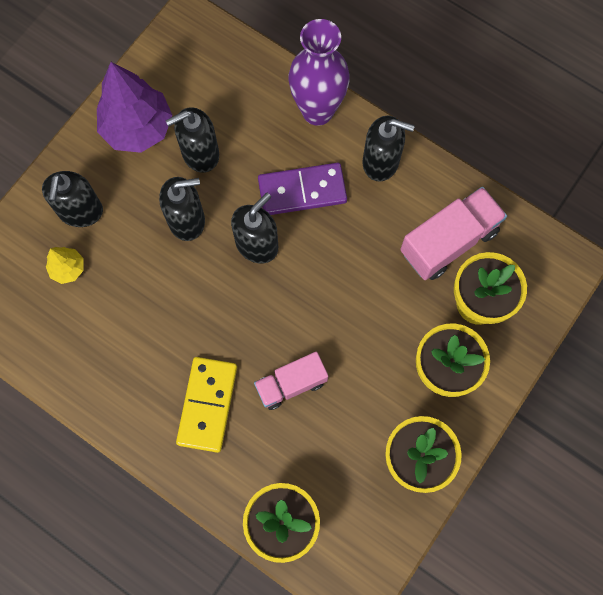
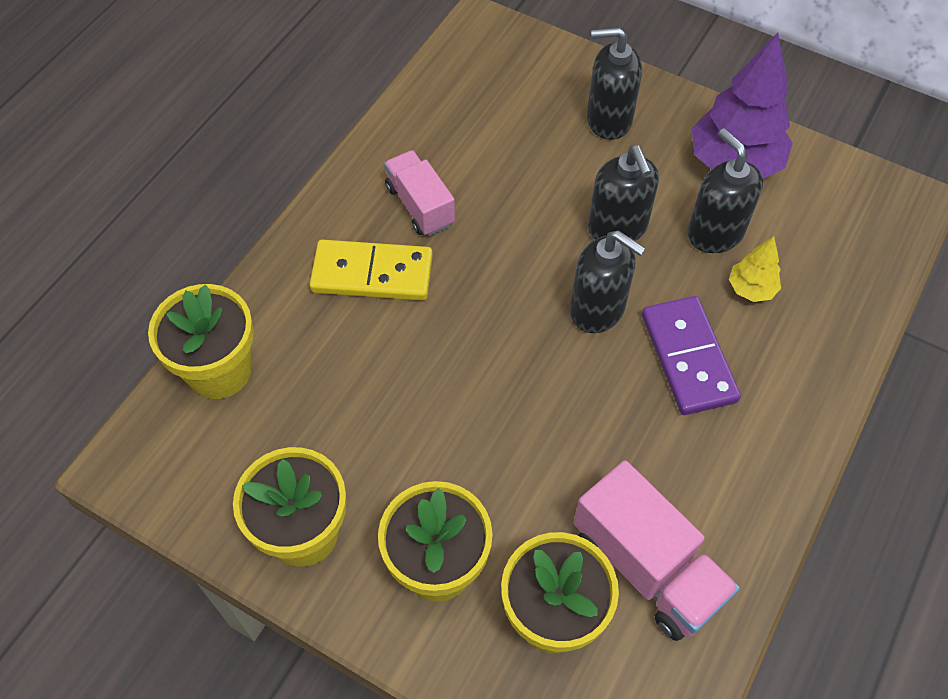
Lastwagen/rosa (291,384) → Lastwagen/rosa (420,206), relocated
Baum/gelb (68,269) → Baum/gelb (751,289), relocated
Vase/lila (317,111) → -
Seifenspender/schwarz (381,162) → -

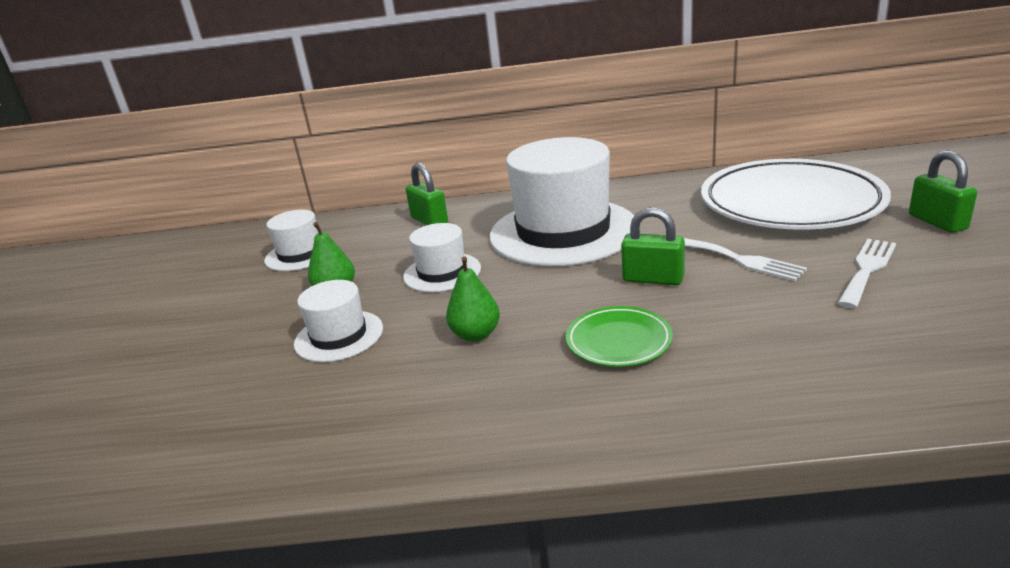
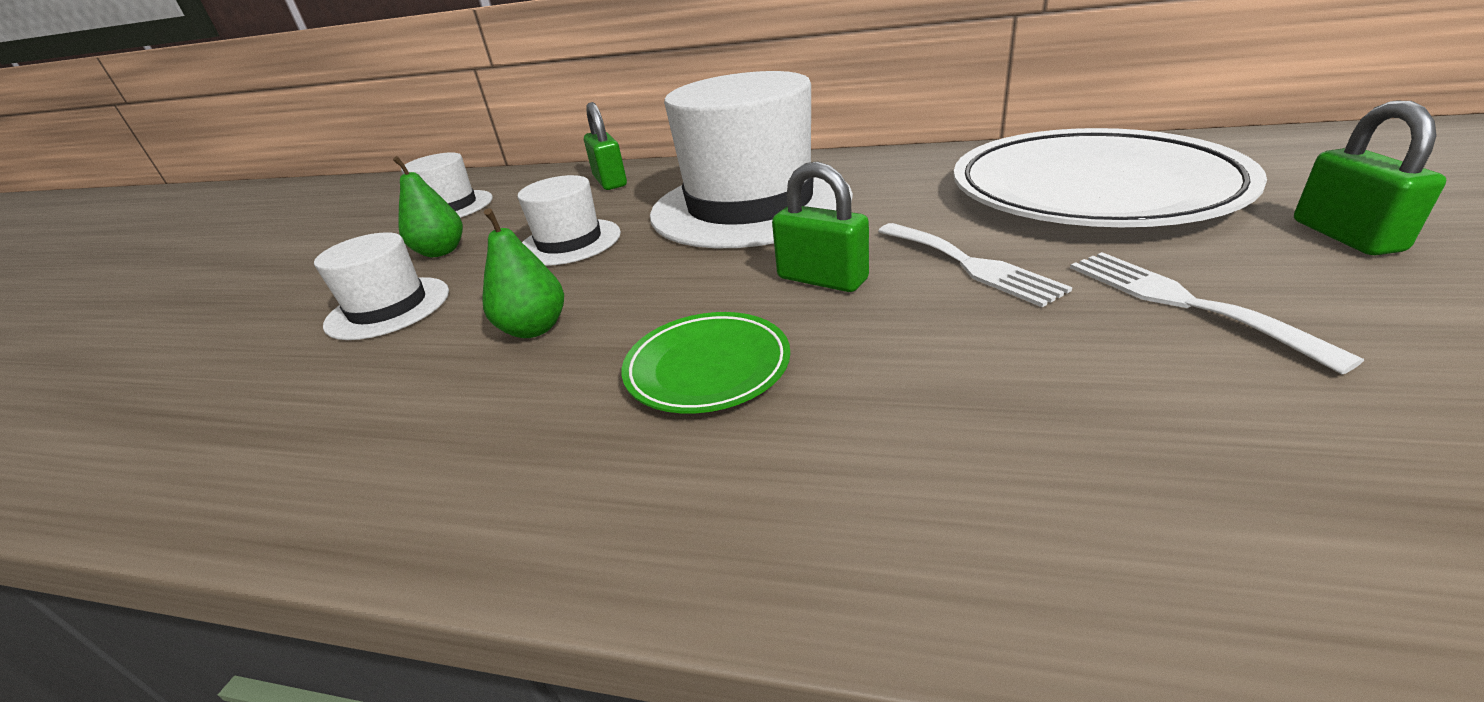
Gabel/weiß (867,269) → Gabel/weiß (1182,302), 75 degrees counterclockwise

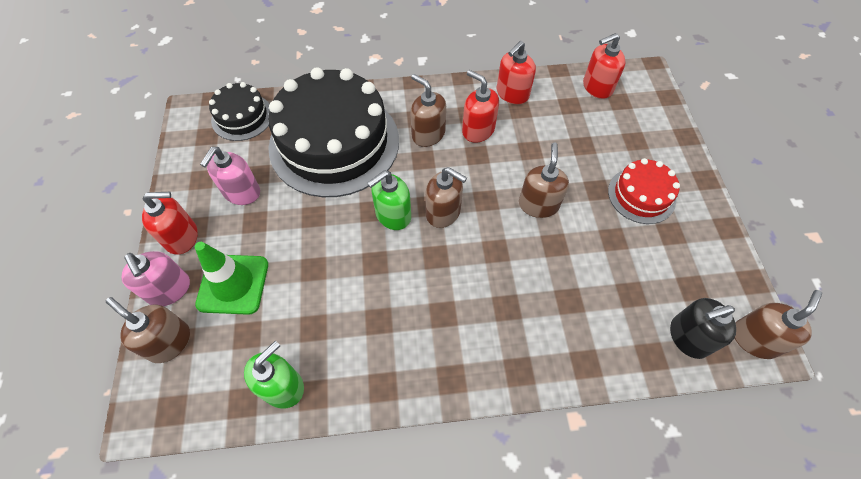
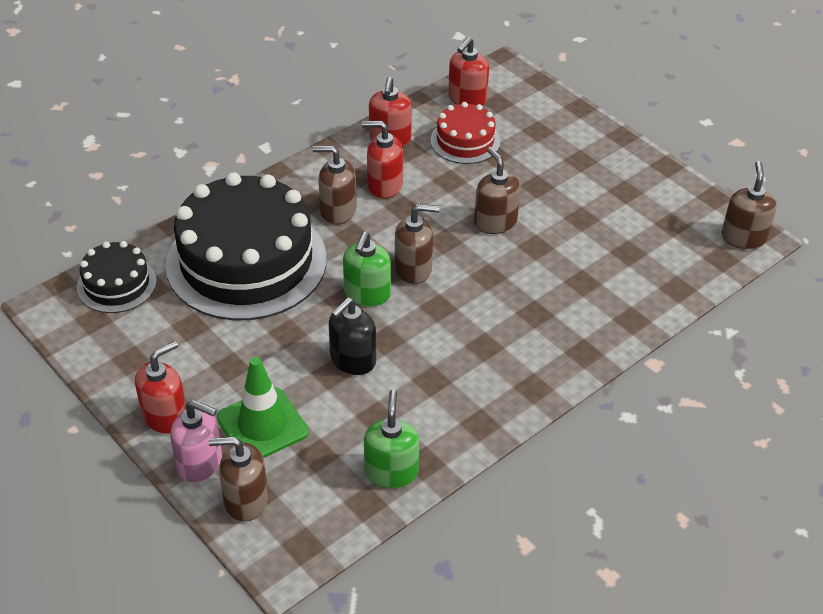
Seifenspender/schwarz (688,337) → Seifenspender/schwarz (352,360), relocated
Kuchen/rot (641,195) → Kuchen/rot (465,141), relocated
Seifenspender/rosa (242,192) → -

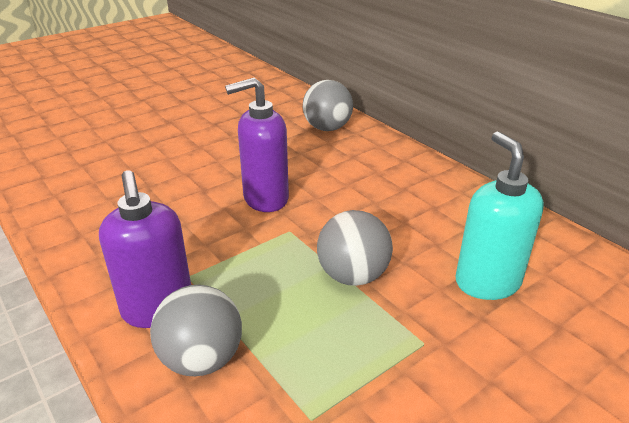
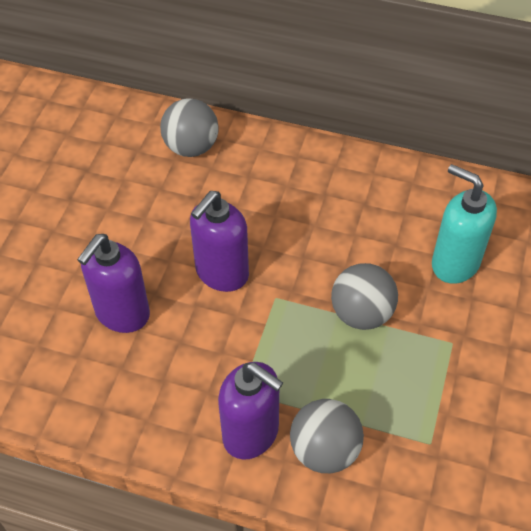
- → Seifenspender/lila (122,313)

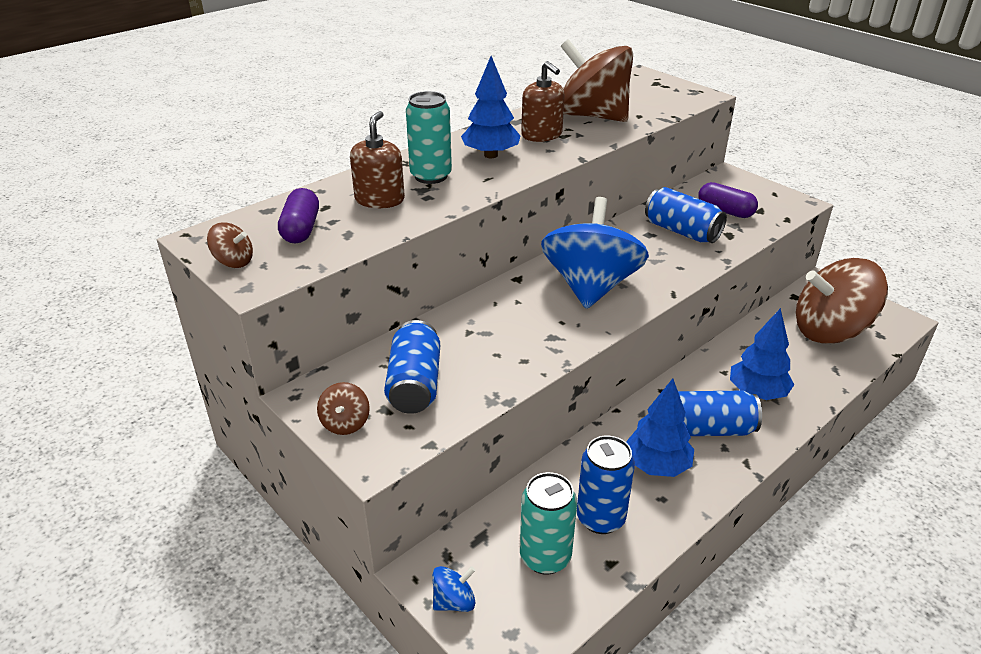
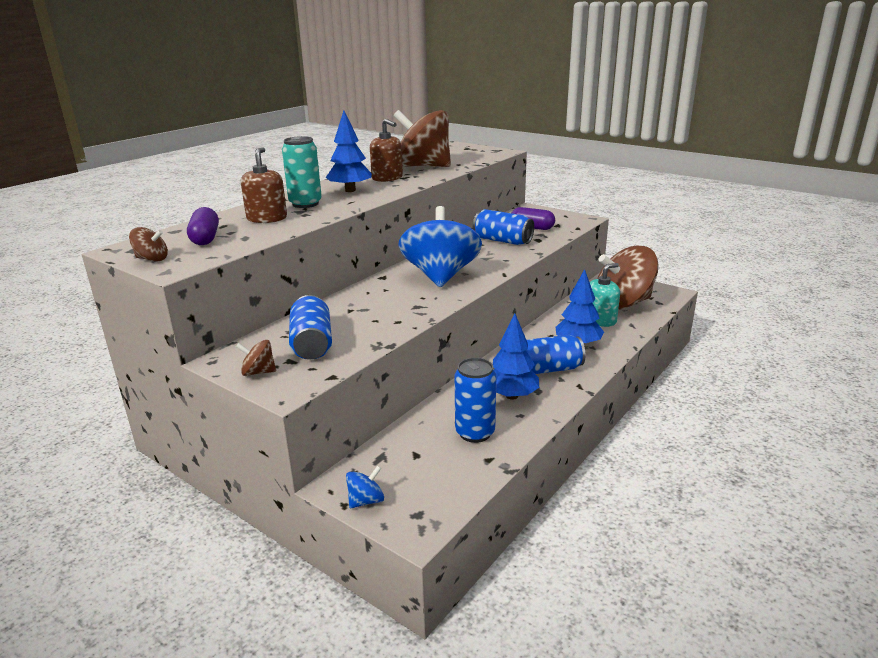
Kreisel/braun (345,423) → Kreisel/braun (258,372), 105 degrees clockwise
- → Seifenspender/türkis (600,320)
Dose/türkis (545,557) → -

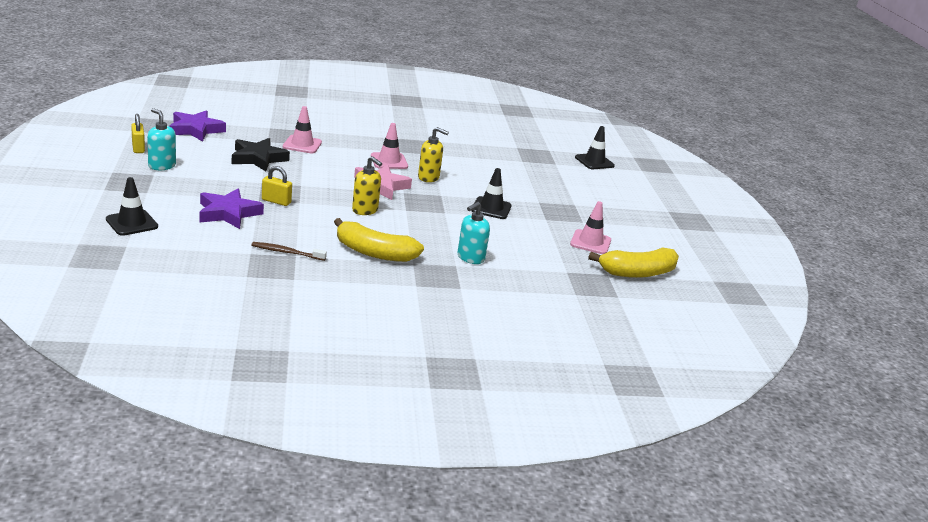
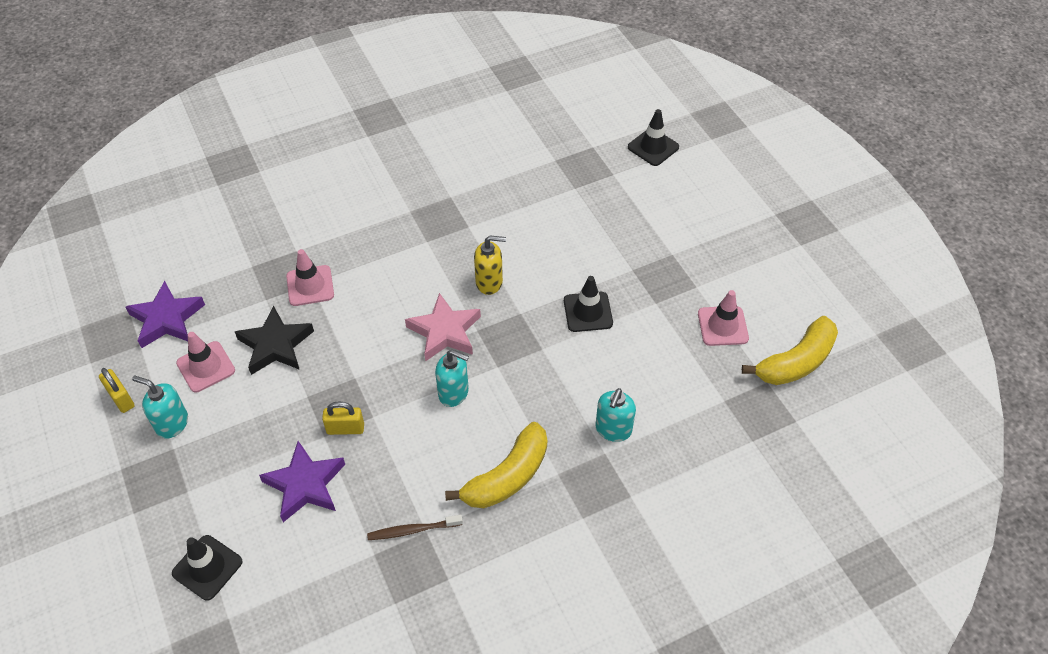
Leitkegel/rosa (389,161) → Leitkegel/rosa (206,367), relocated
Seifenspender/gelb (365,210) → Seifenspender/türkis (454,393)
Banane/gelb (374,252) → Banane/gelb (507,476), 45 degrees counterclockwise

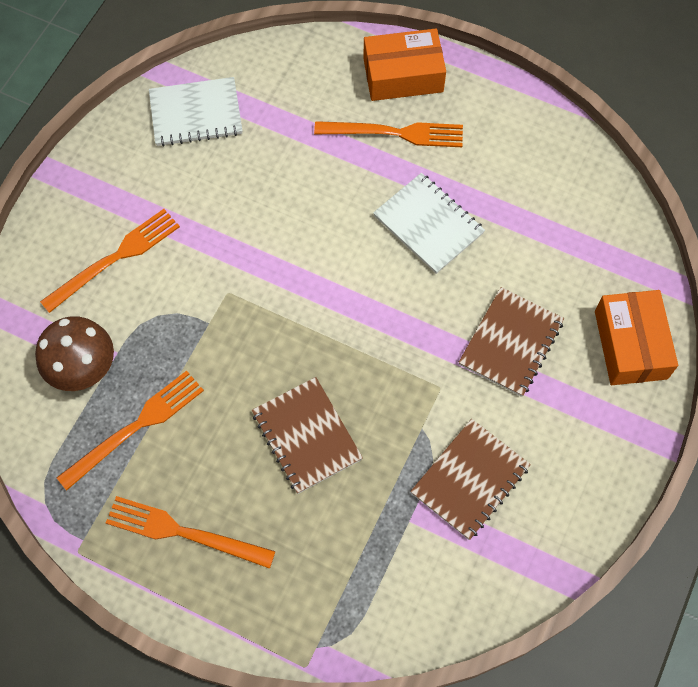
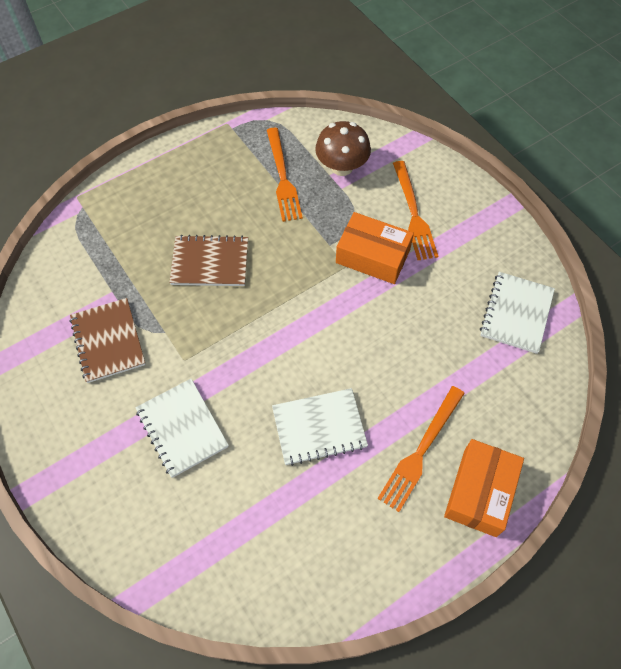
Notizbuch/braun (511,343) → Notizbuch/weiß (182,428)
Schachtel/orange (630,345) → Schachtel/orange (373,256), relocated
Gabel/orange (184,532) → -

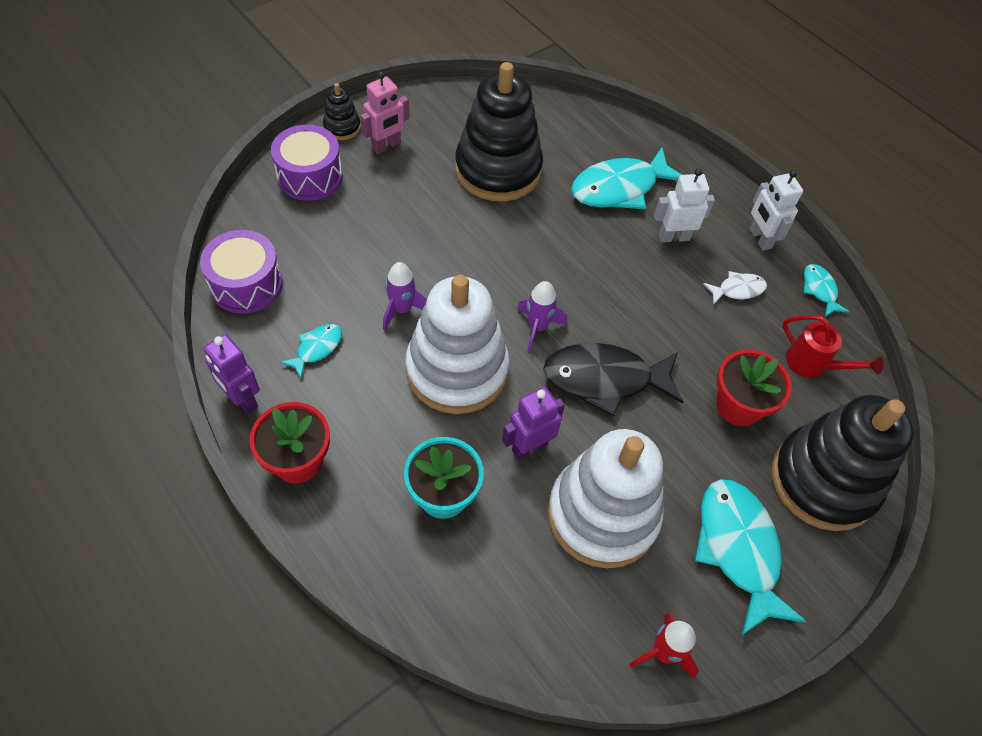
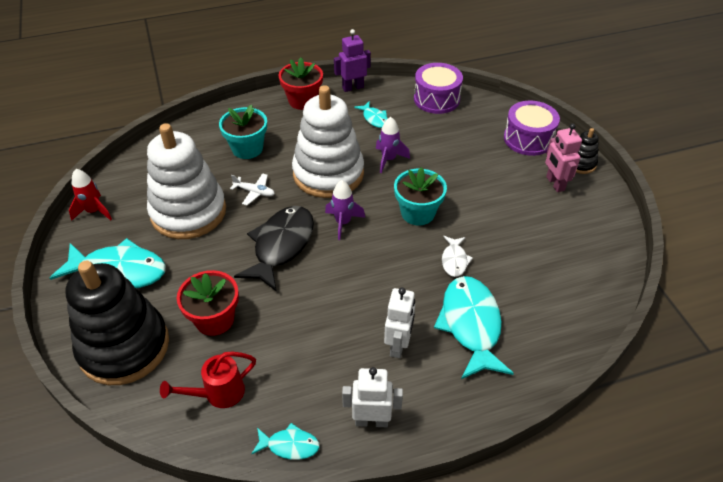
Roboter/lila (529,446) → Flugzeug/weiß (254,192)
- → Blumentopf/türkis (417,213)
Fisch/weiß (737,290) → Fisch/weiß (454,260), relocated
Stapelspielzeug/schwarz (498,170) → -

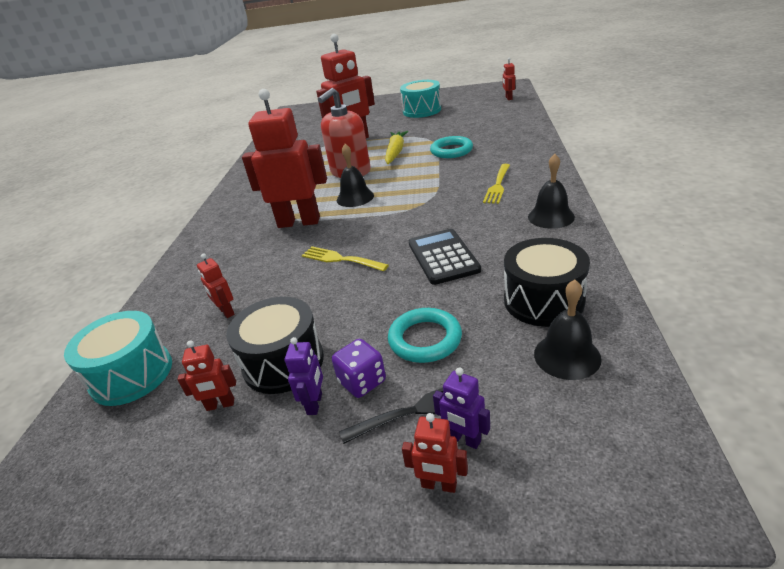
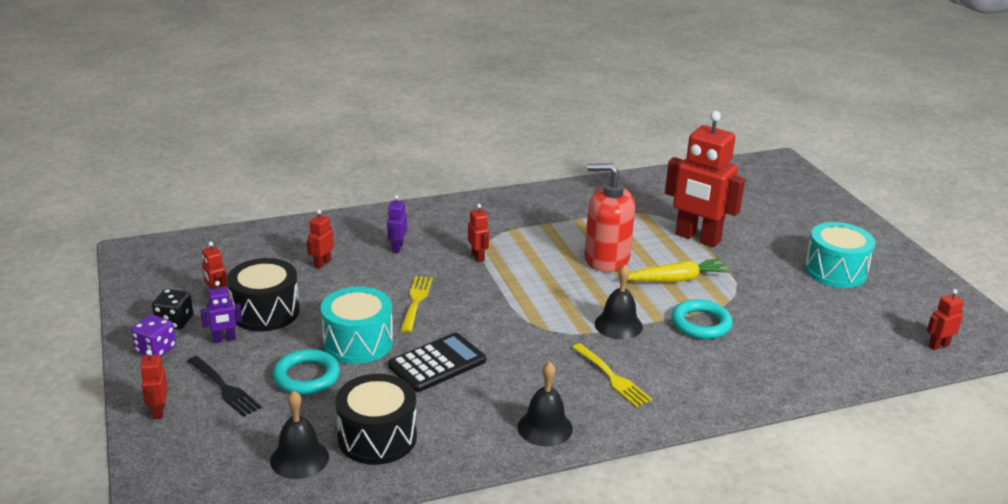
Spielwürfel/lila (362,382) → Spielwürfel/lila (156,350), relocated
- → Spielwürfel/schwarz (174,322)
Trommel/türkis (132,374) → Trommel/türkis (358,342), relocated
Roboter/lila (464,439) → Roboter/lila (397,248), relocated
Roboter/rot (299,222) → Roboter/rot (478,257), x0.42
Gabel/gelb (498,185) → Gabel/gelb (612,377), 120 degrees counterclockwise
Glocke/schwarz (355,197) → Glocke/schwarz (618,325), relocated

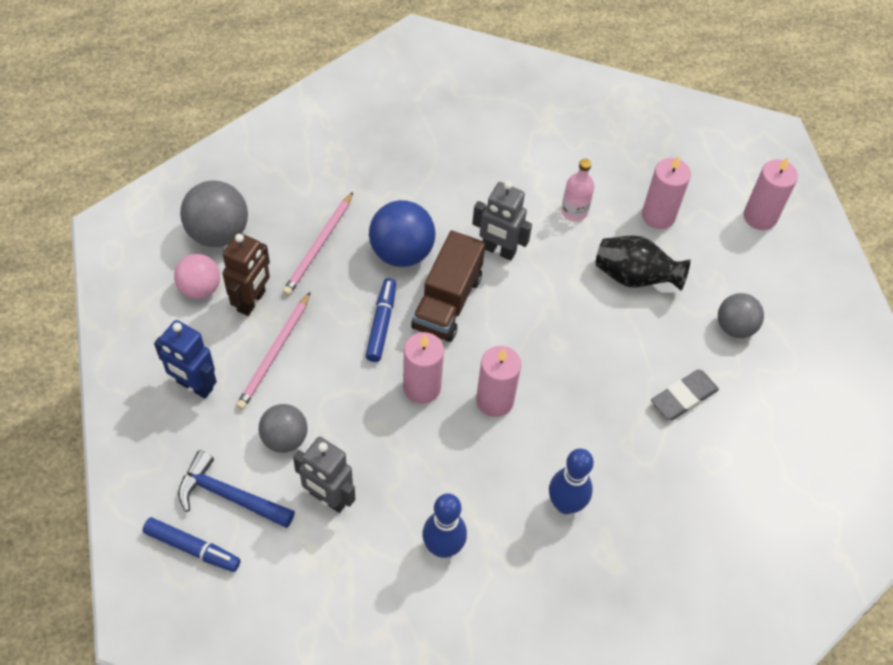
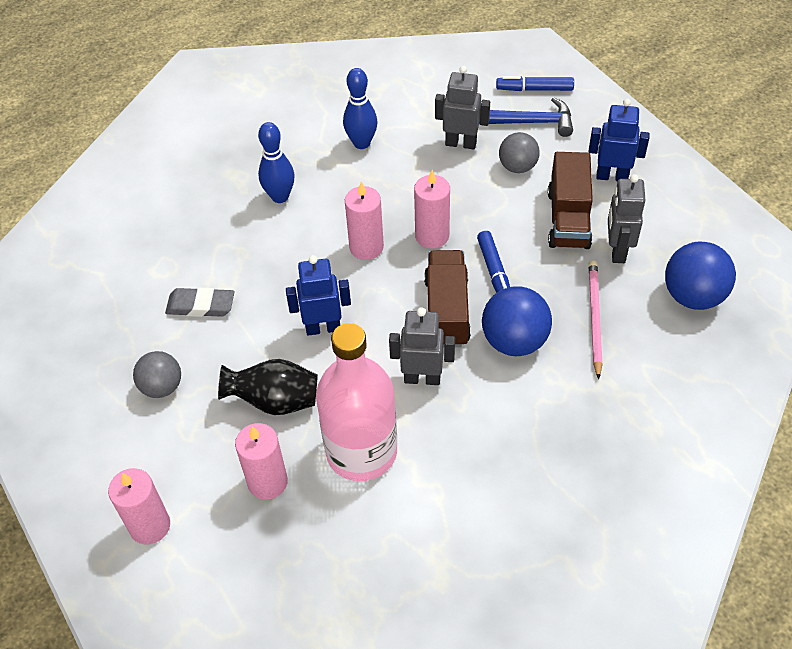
Radiergummi/grau (683,397) → Radiergummi/grau (201,306), 60 degrees clockwise
- → Roboter/blau (323,328)
Flasche/rosa (574,211) → Flasche/rosa (361,451), x2.28
Bleistift/rosa (274,353) → Lastwagen/braun (568,219)
Roboter/braun (252,301) → Roboter/grau (617,250)
Ball/grau (218,233) → Ball/blau (693,296)
Ball/rosa (200,288) → -

